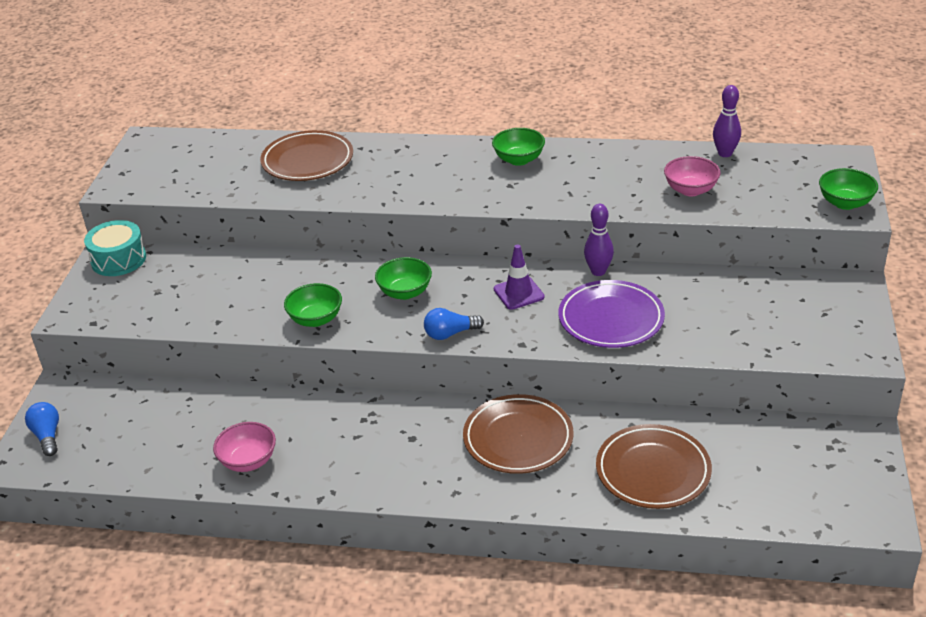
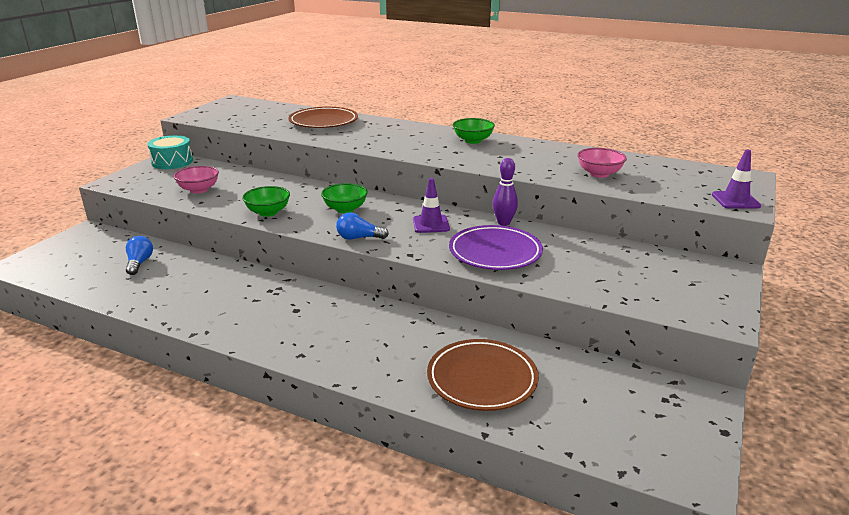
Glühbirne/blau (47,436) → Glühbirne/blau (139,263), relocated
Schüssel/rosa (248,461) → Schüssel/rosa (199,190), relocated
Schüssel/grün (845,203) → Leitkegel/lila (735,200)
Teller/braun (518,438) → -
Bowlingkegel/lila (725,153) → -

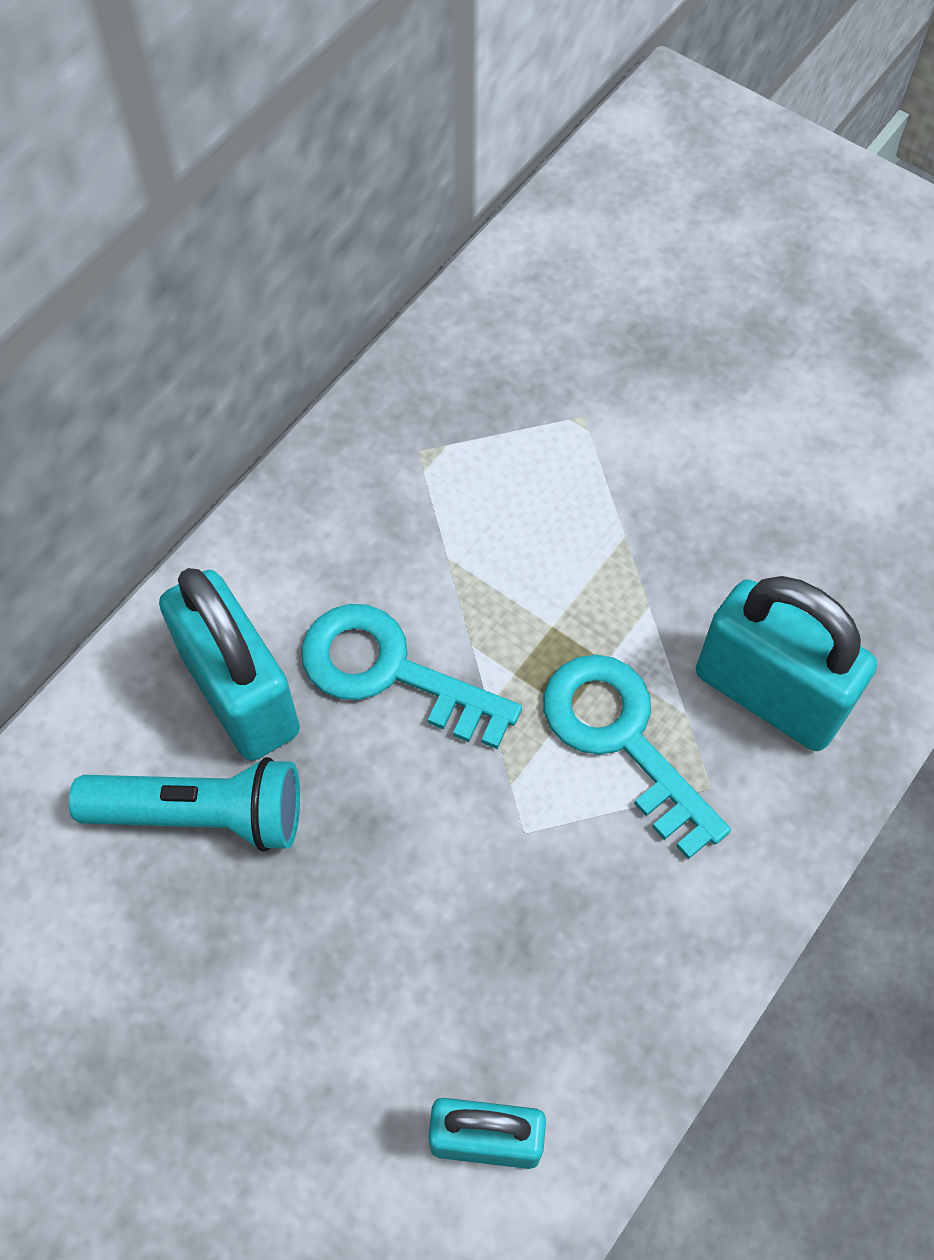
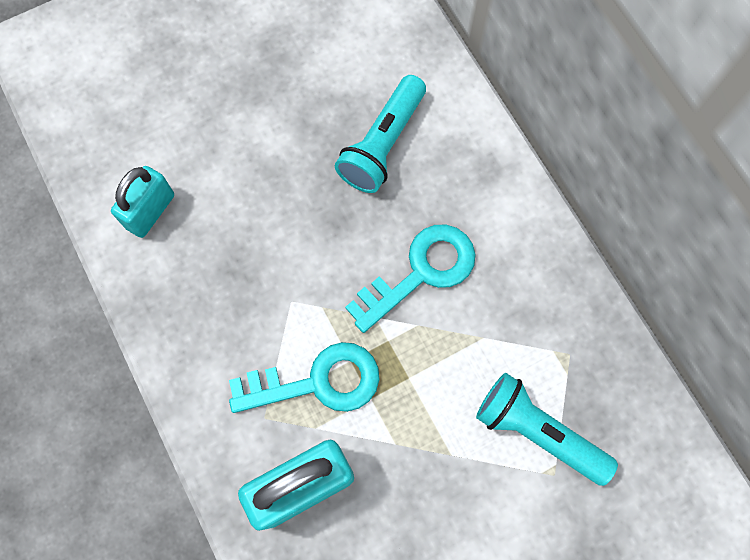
- → Taschenlampe/türkis (538,431)
Vorhängeschloss/türkis (240,694) → -

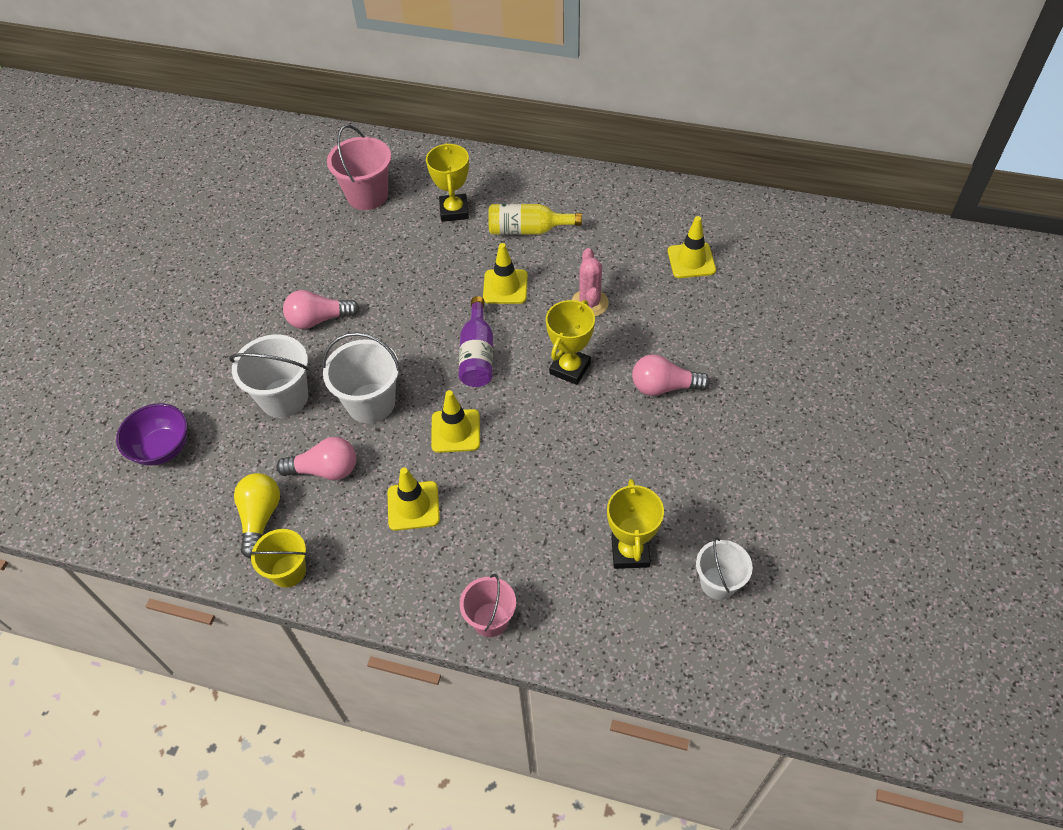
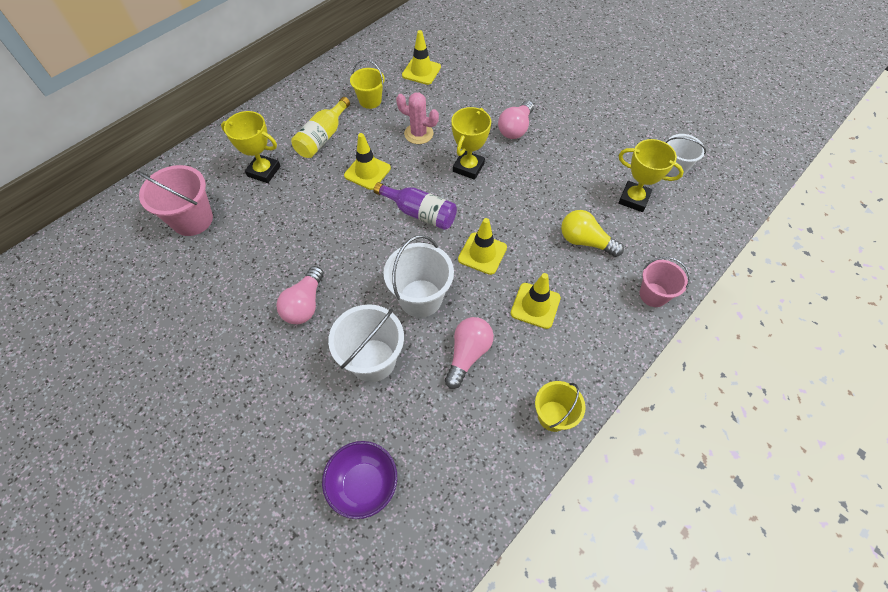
- → Eimer/gelb (370,101)
Pokal/gelb (570,368) → Pokal/gelb (468,167), 60 degrees clockwise
Glühbirne/gelb (260,518) → Glühbirne/gelb (585,241), relocated

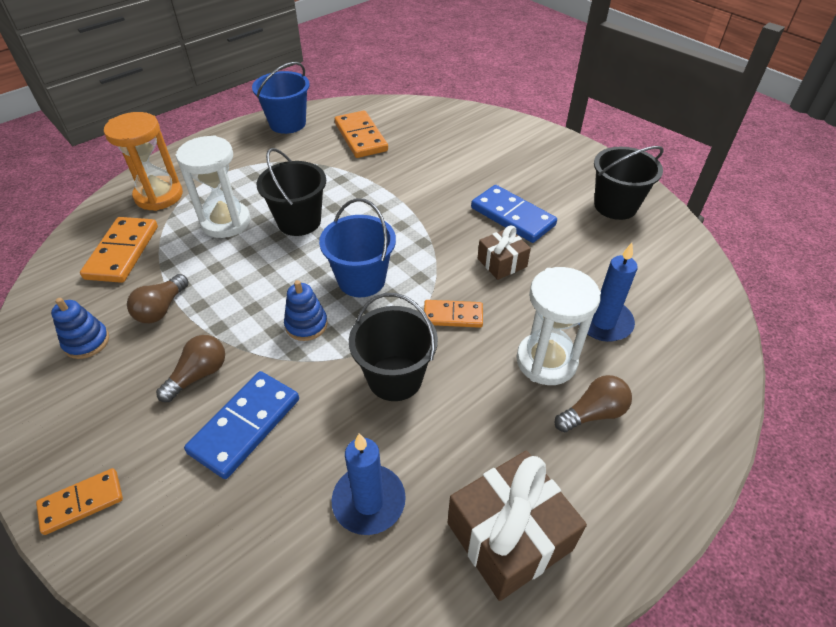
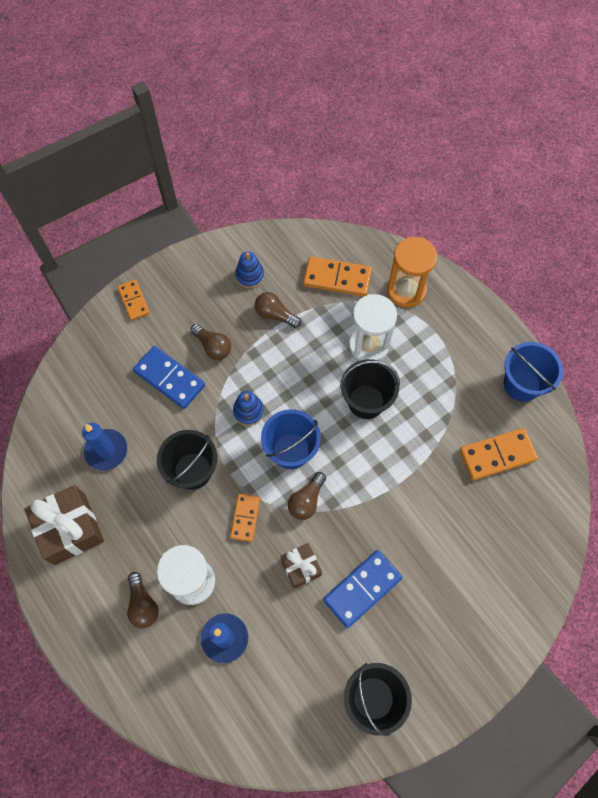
- → Glühbirne/braun (306,500)

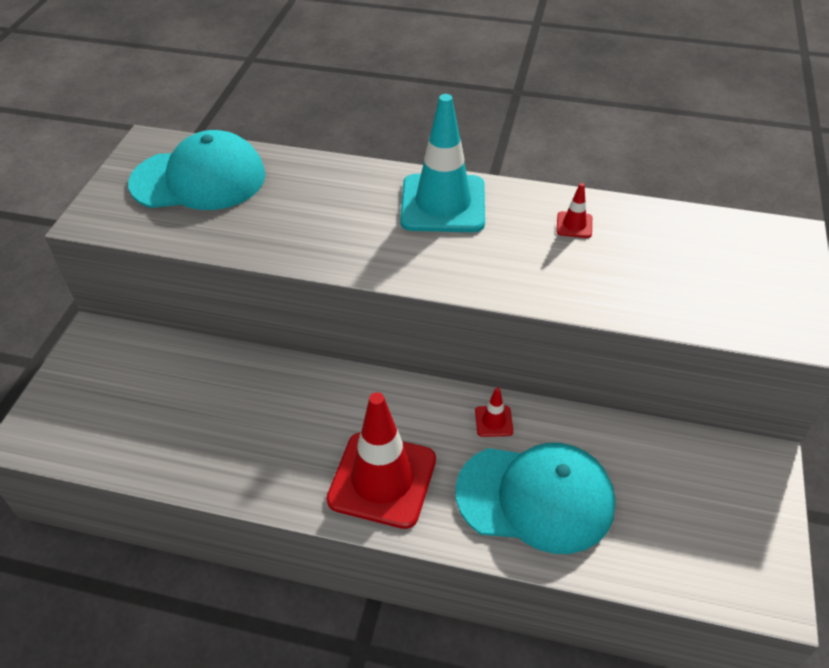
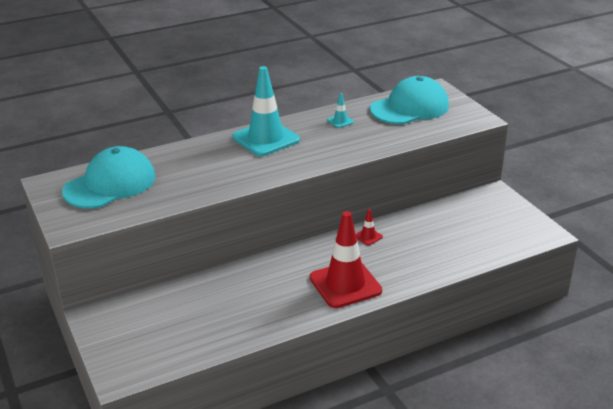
Leitkegel/rot (574,225) → Leitkegel/türkis (340,121)
Kappe/türkis (535,497) → Kappe/türkis (409,107), relocated

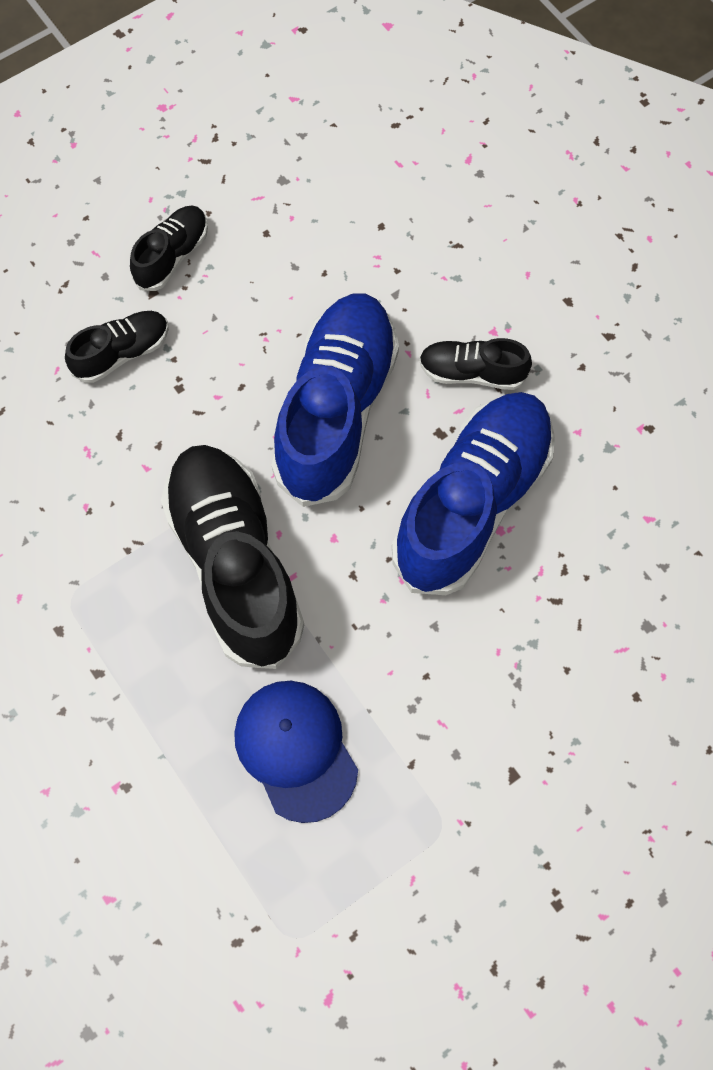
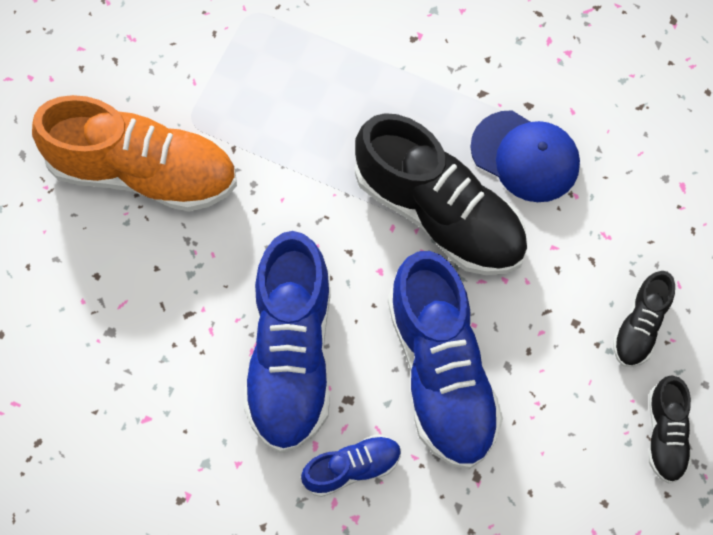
- → Schuh/orange (143,172)
Schuh/schwarz (472,373) → Schuh/blau (352,468)
Kappe/blau (296,750) → Kappe/blau (525,156), relocated

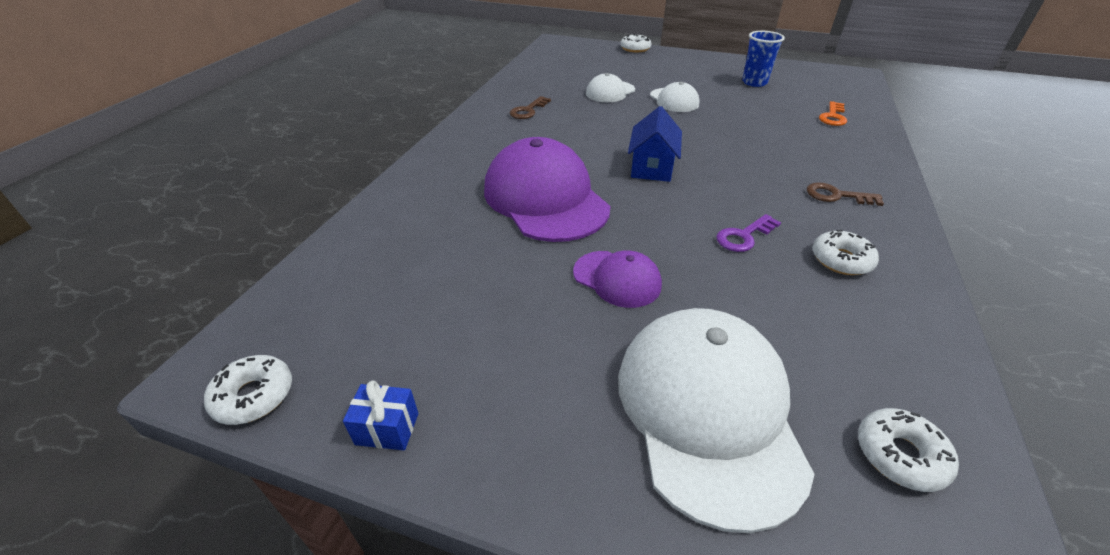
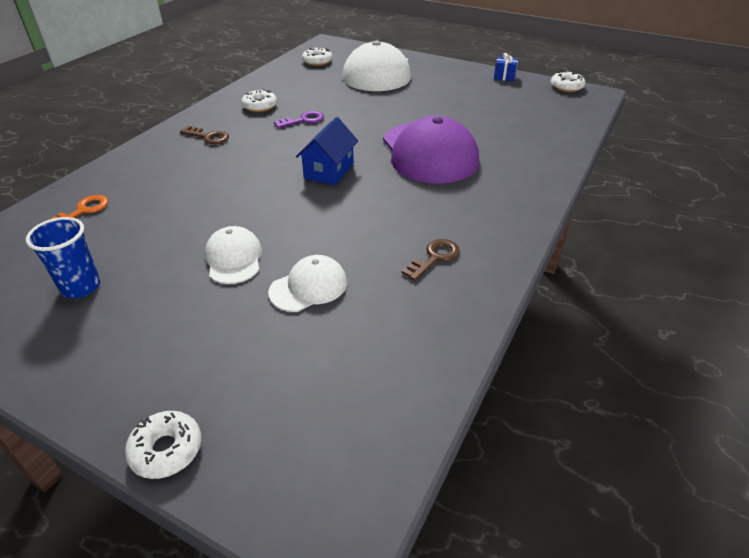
Kappe/lila (617,279) → -

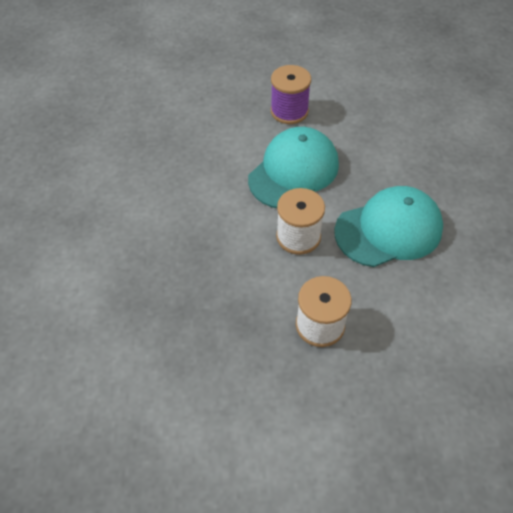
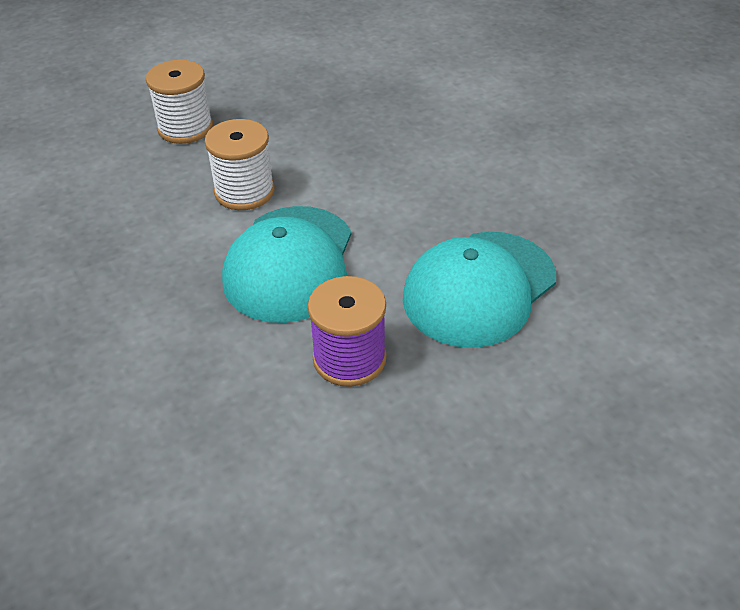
Kappe/türkis (388,230) → Kappe/türkis (479,288), relocated

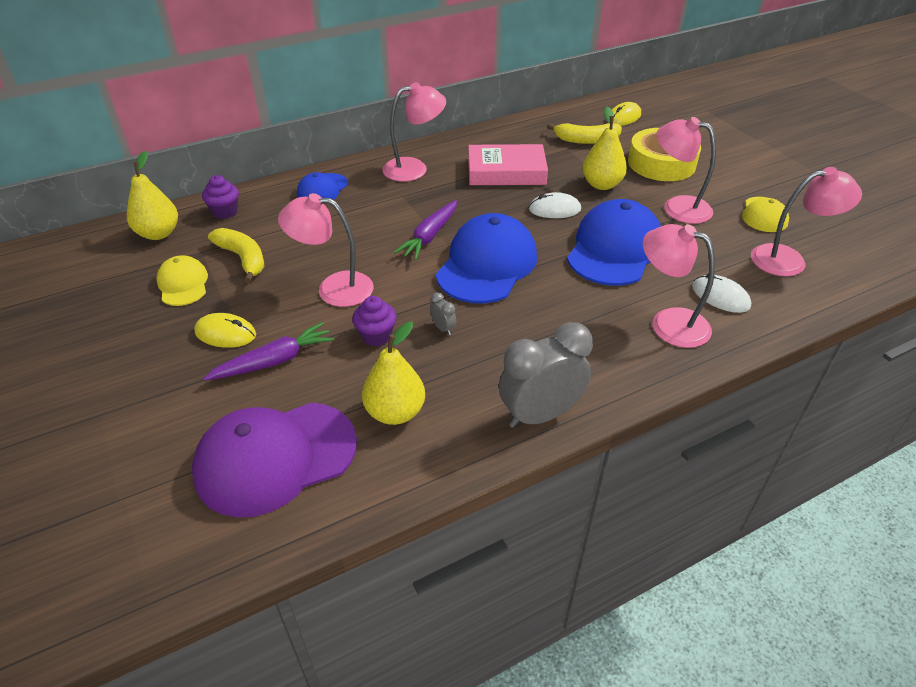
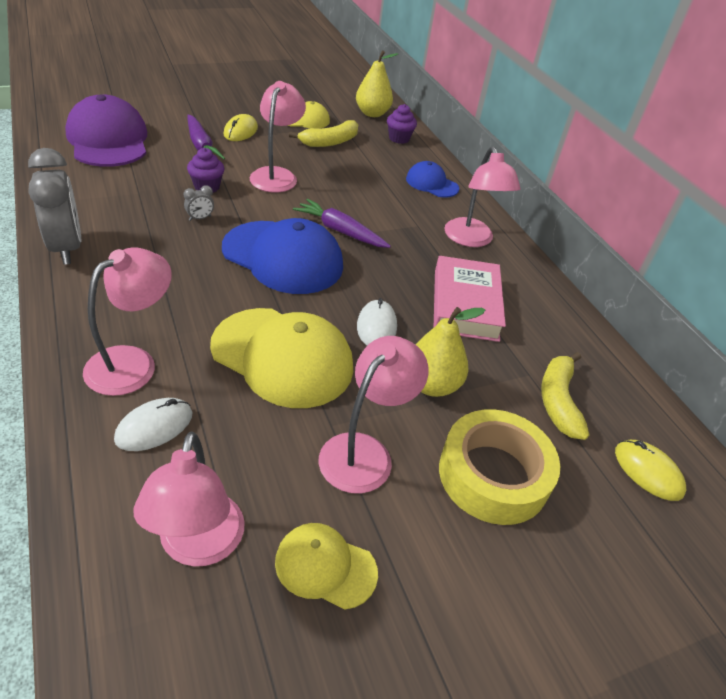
Kappe/blau (614,249) → Kappe/gelb (282,357)
Birne/gelb (395,412) → -

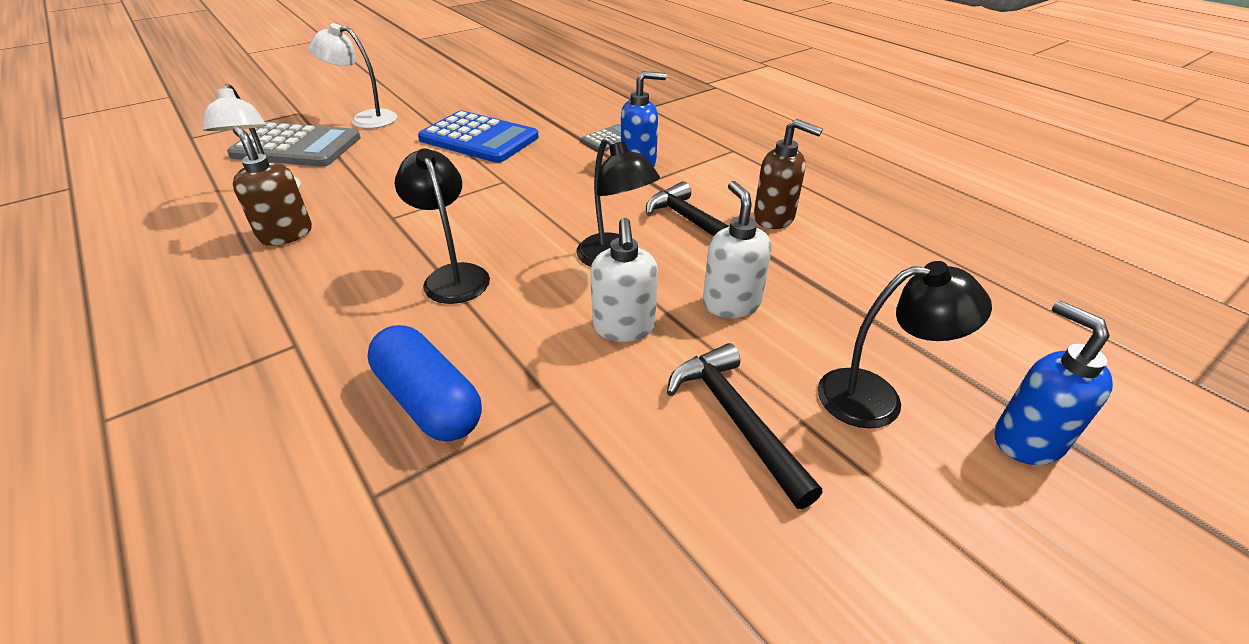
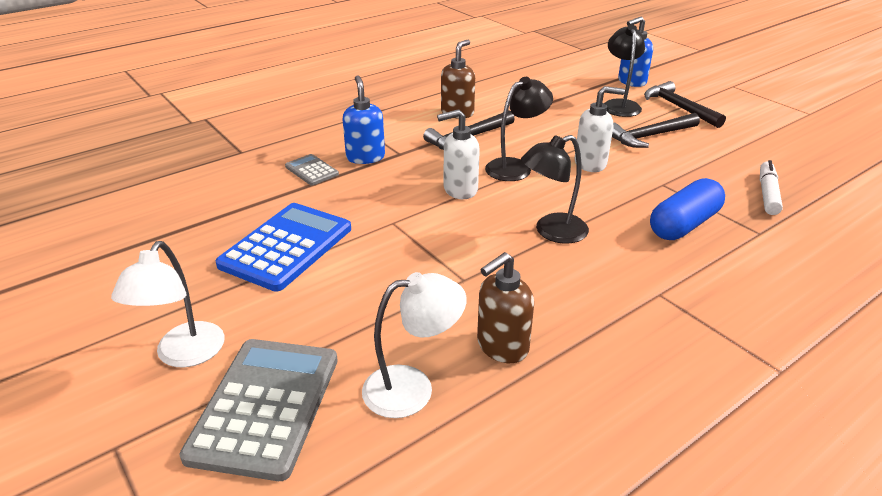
Seifenspender/weiß (731,303) → Seifenspender/weiß (460,190), relocated
- → Hammer/schwarz (679,107)
- → Filzstift/weiß (767,194)

